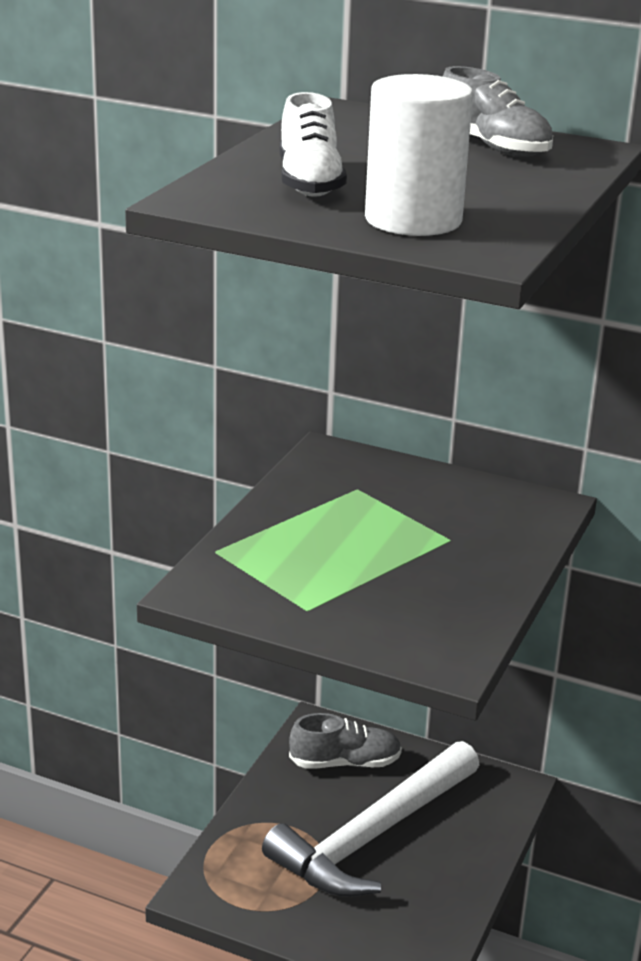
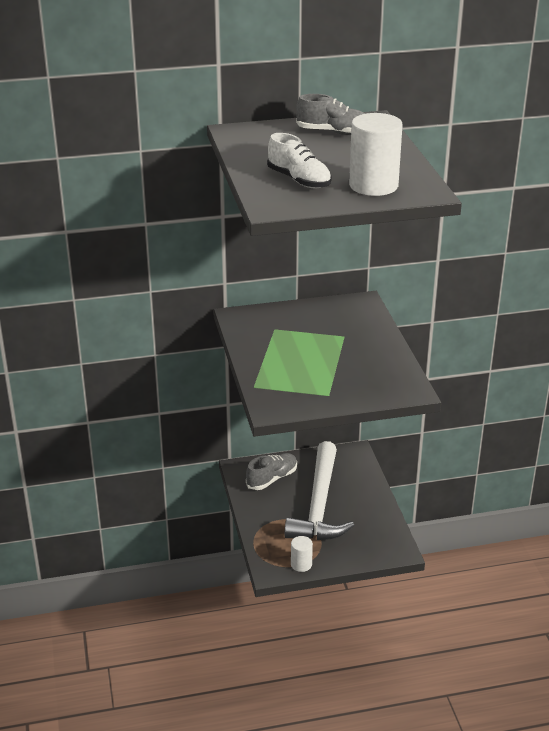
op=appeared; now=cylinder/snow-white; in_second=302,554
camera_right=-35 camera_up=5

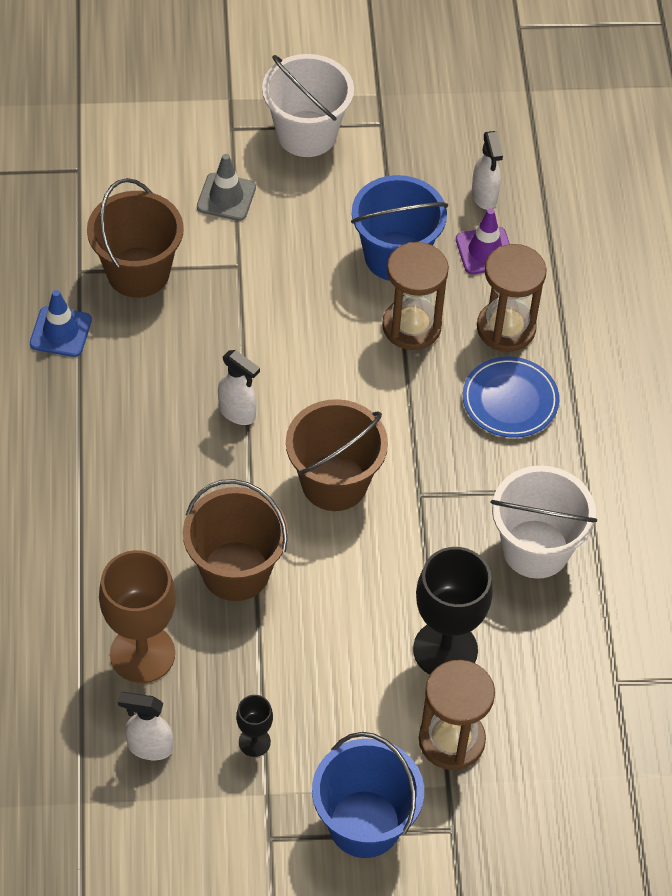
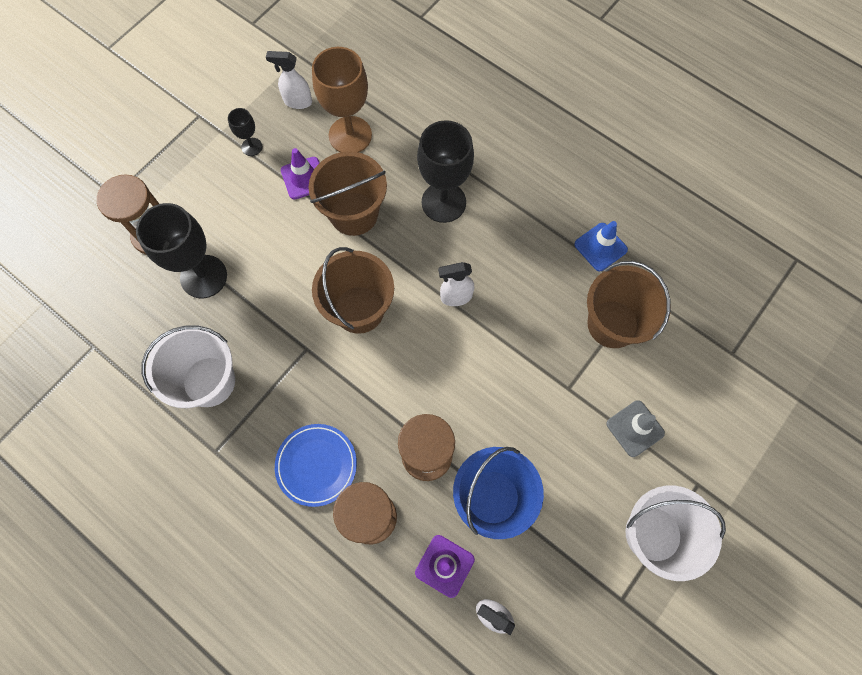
op=spun; was=spray cleaner/snow-white; in_first=145,726; in_second=289,80; clockwise=-135
op=appeared; now=traffic cone/violet; in_second=300,174
op=appeared; now=chalice/ebony; in_second=445,171
op=missing; was=pail/royal blue; in_first=368,795
camera_right=135 camera_up=15

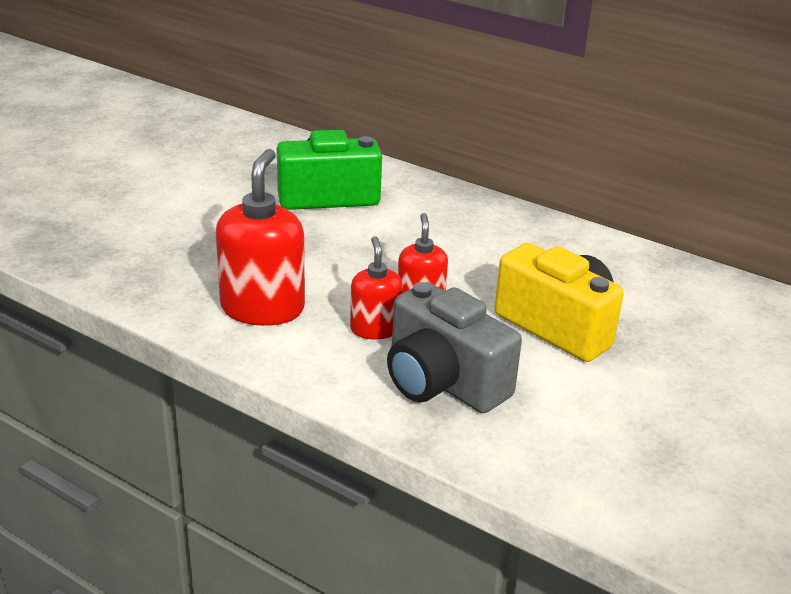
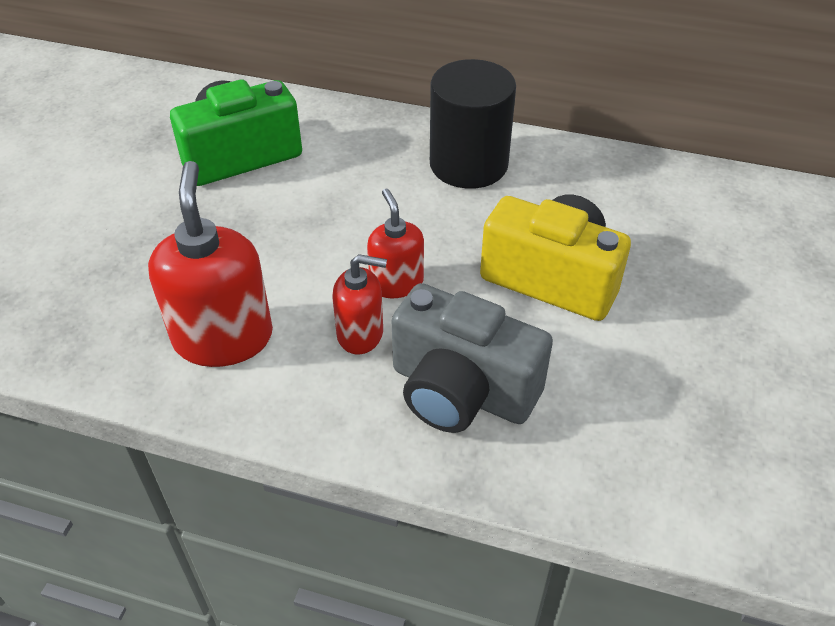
op=spun; was=pump bottle/red; in_first=376,287; in_second=359,304; clockwise=120
op=appeared; now=cylinder/ebony; in_second=473,124
camera_right=-15 camera_up=15

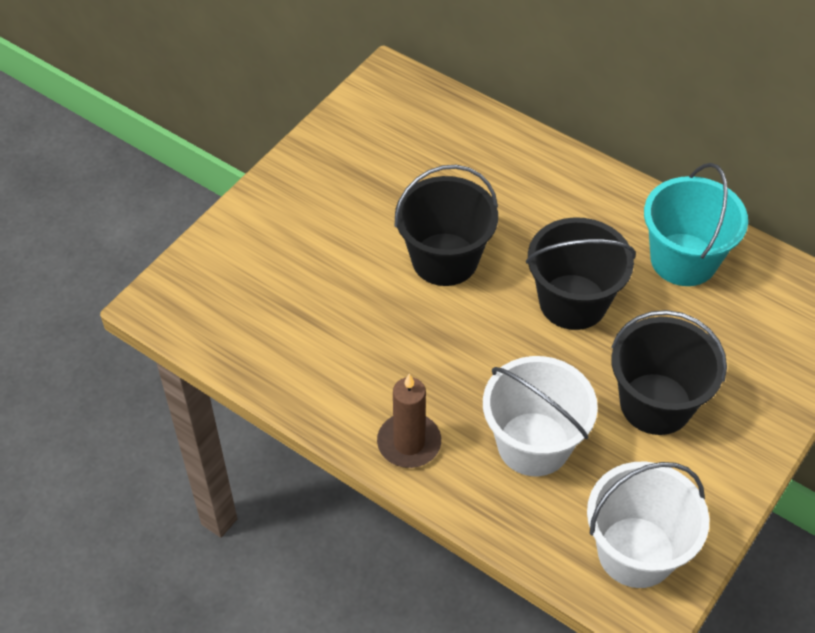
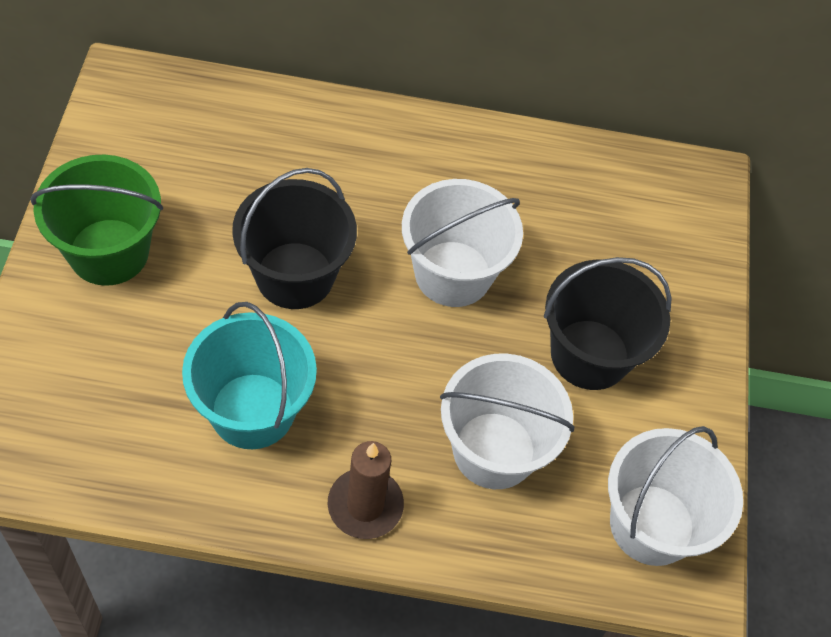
op=appeared; now=pail/emerald; in_second=97,220
op=relocated; was=pail/teal; in_first=696,224; in_second=249,375
op=colour; was=pail/ebony; now=pail/snow-white; in_first=581,273; in_second=462,243
camera_right=-35 camera_up=5

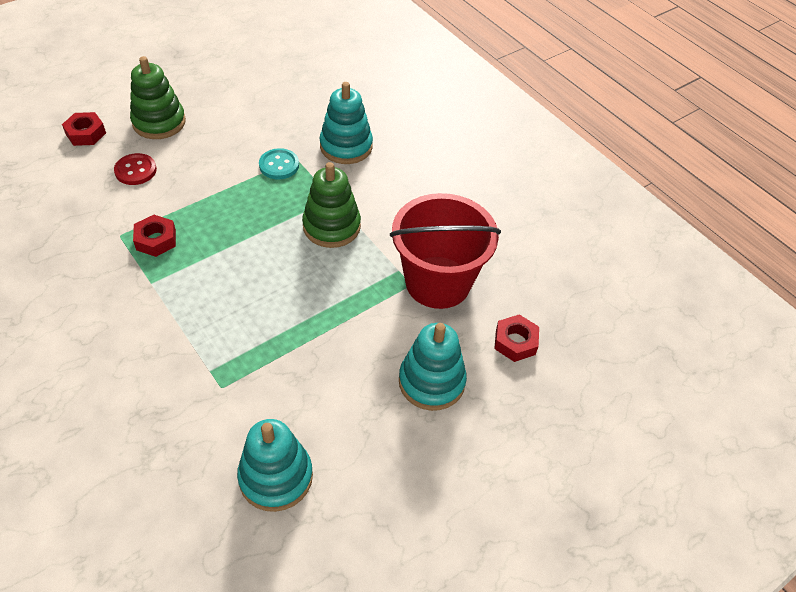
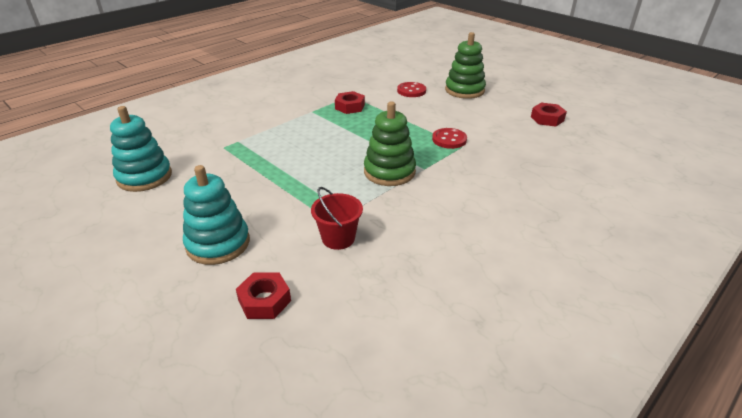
op=size; was=pail/red; in_first=445,251; in_second=337,218; ratio=0.49
op=colour; was=sewing button/teal; now=sewing button/red; in_first=279,163; in_second=449,138
op=relocated; was=hexagon nut/red; in_first=84,129; in_second=549,115
op=missing; was=stacking toy/teal; in_first=346,123
camera_right=85 camera_up=-15

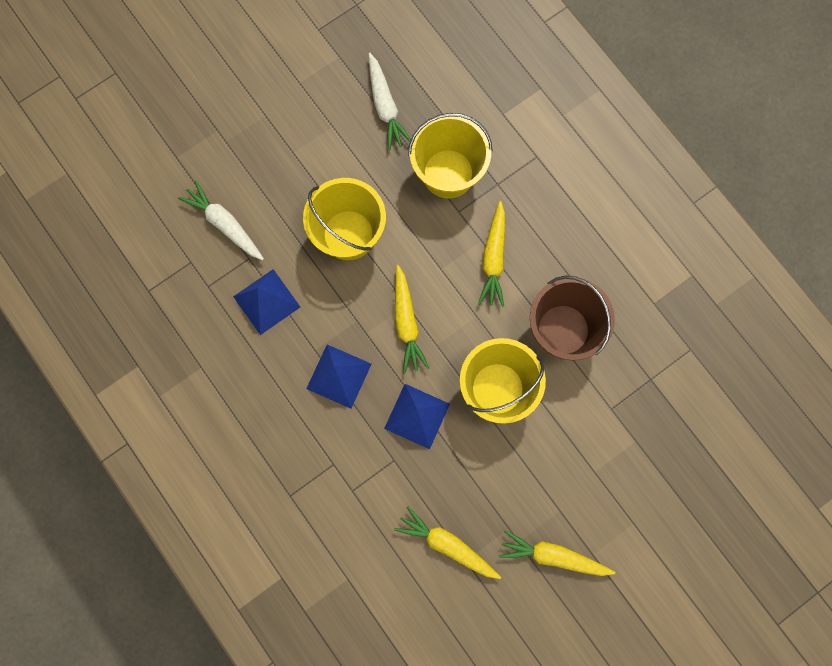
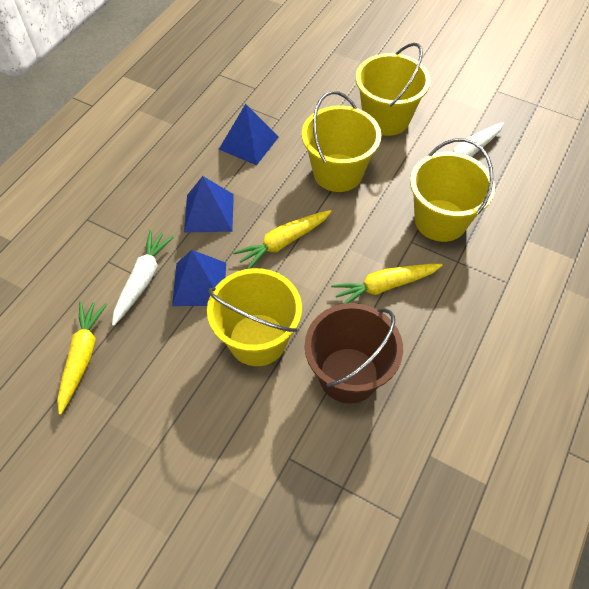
op=relocated; was=root vegetable/snow-white; in_first=221,220; in_second=143,278
op=appeared; now=pail/bright yellow; in_second=393,89
op=missing; was=root vegetable/bright yellow; in_first=557,553
camera_right=65 camera_up=-20

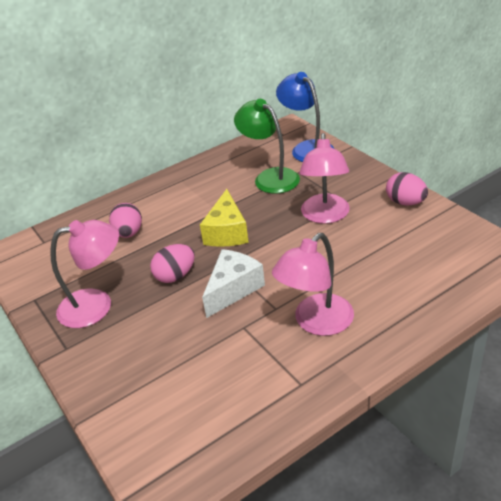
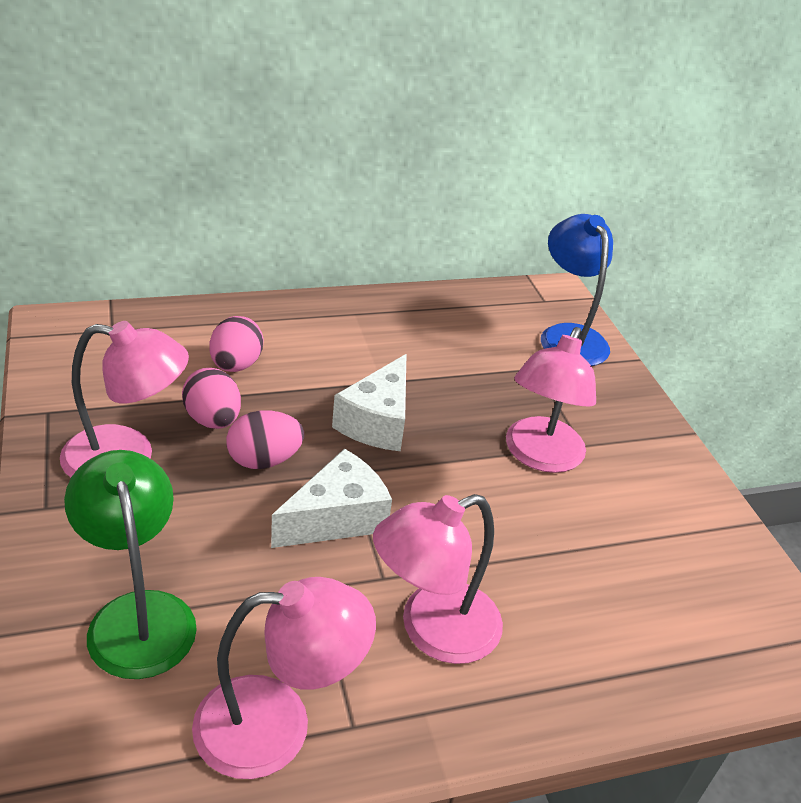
op=relocated; was=lamp/emerald; in_first=267,146; in_second=130,564
op=relocated; was=egg shape/rose-pink; in_first=407,189; in_second=211,398
op=appeared; now=lamp/rose-pink; in_second=284,678
op=colour; was=cheese/bright yellow; now=cheese/snow-white; in_first=224,218; in_second=369,402
camera_right=10 camera_up=0

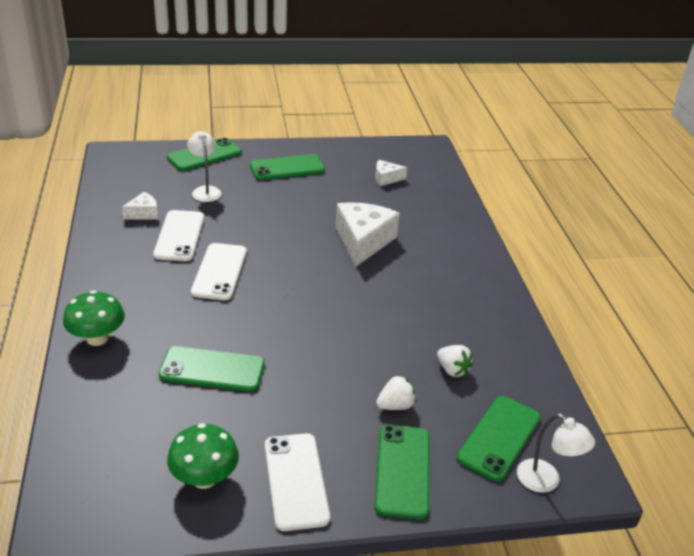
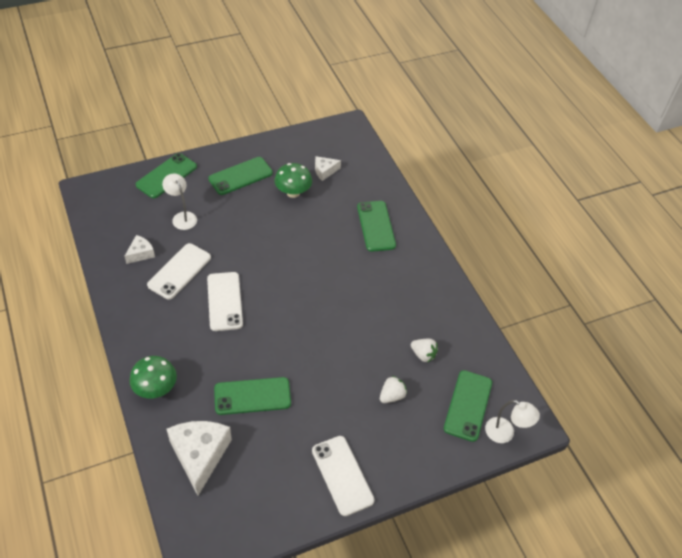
op=spun; was=smartphone/snow-white; in_first=178,235; in_second=179,271; clockwise=45
op=relocated; was=cheese/snow-white; in_first=368,234; in_second=199,458
op=relocated; was=fungus/emerald; in_first=203,456; in_second=293,180
op=relocated; was=smartphone/emerald; in_first=402,472; in_second=376,226
camera_right=-15 camera_up=15

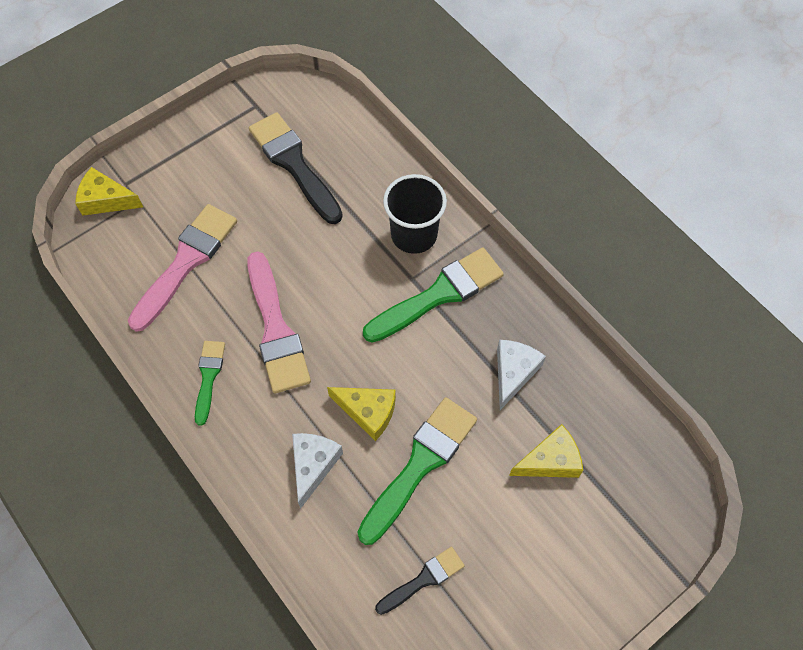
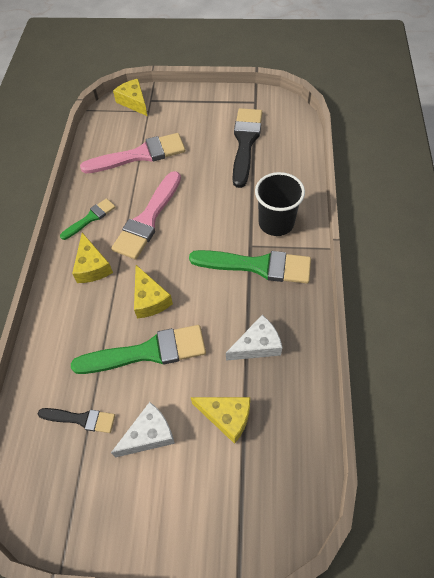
op=appeared; now=cheese/bright yellow; in_second=92,258
op=relocated; was=cheese/snow-white; in_first=317,471; in_second=143,430
camera_right=45 camera_up=-5

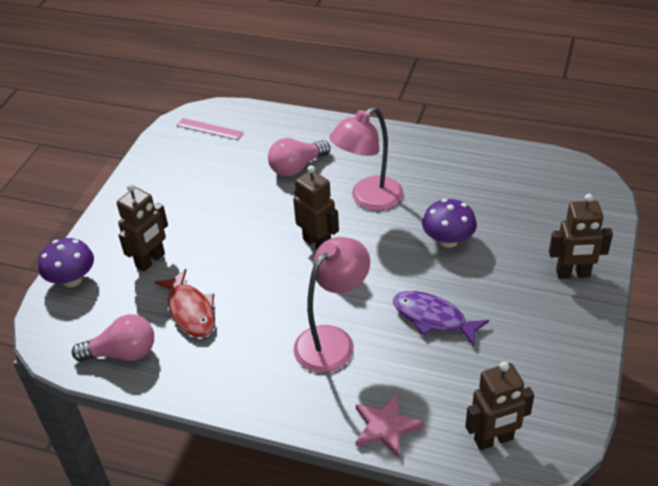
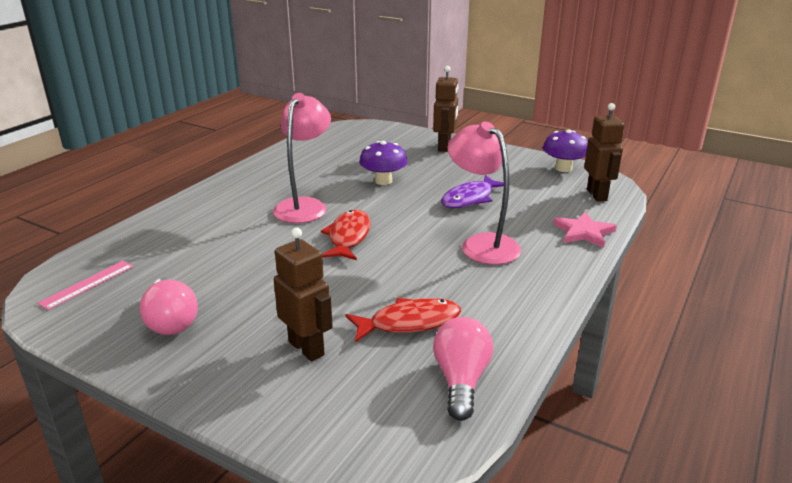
op=relocated; was=lightbulb/rose-pink; in_first=299,157; in_second=169,306
op=spun; was=lamp/rose-pink; in_first=366,158; in_second=302,158; clockwise=-135
op=exchanged; was=robot figure/russet; now=toy fish/red; in_first=316,207; in_second=346,235
op=relocated; was=fungus/violet; in_first=66,262; in_second=565,150
camera_right=-80 camera_up=-15

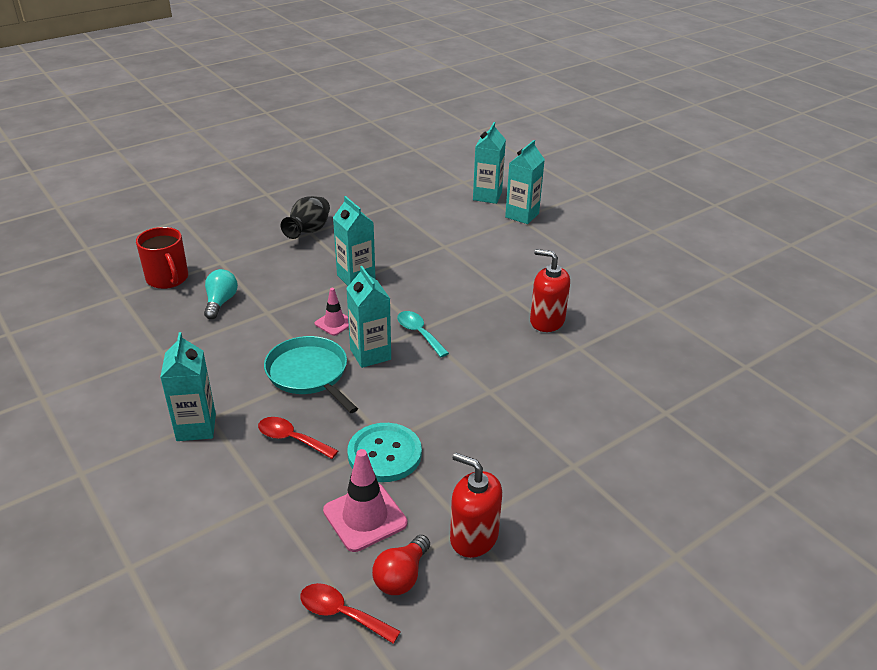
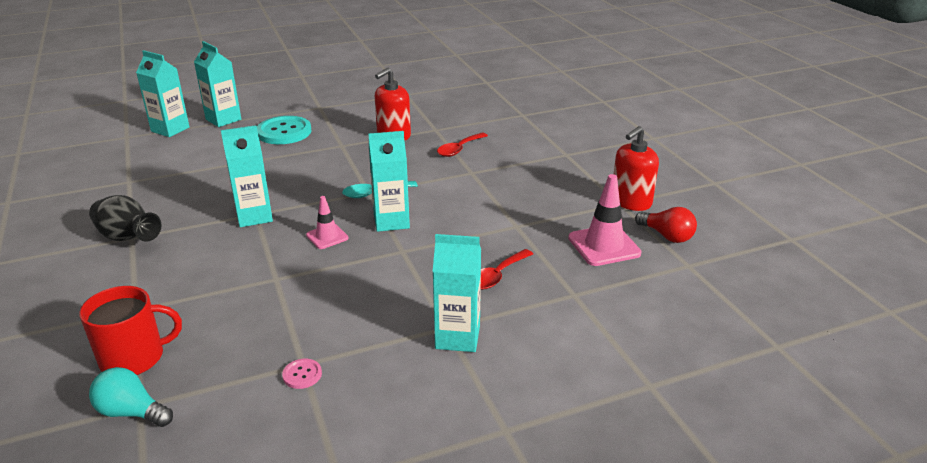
op=relocated; was=lightbulb/teal; in_first=221,294; in_second=131,397
op=relocated; was=sewing button/teal; in_first=385,452; in_second=284,130
op=appeared; now=sewing button/rose-pink; in_second=302,374
op=relocated; was=spoon/red; in_first=350,613; in_second=462,145
op=missing; was=pan/teal; in_first=311,374
camera_right=-75 camera_up=-5

